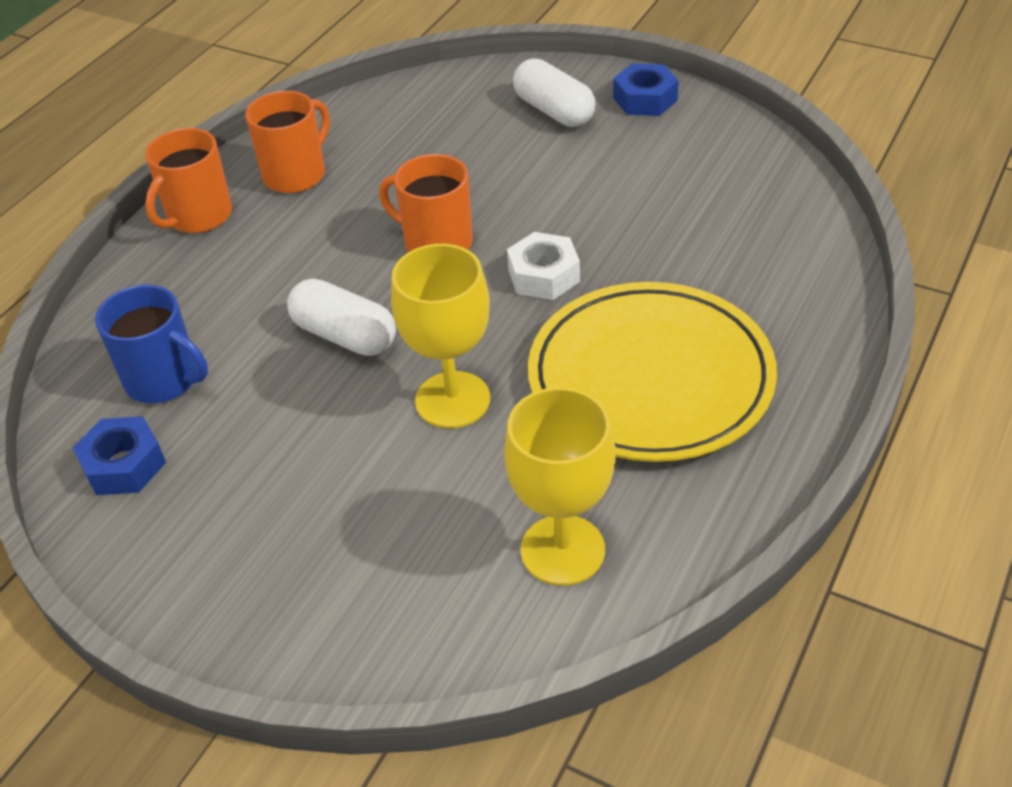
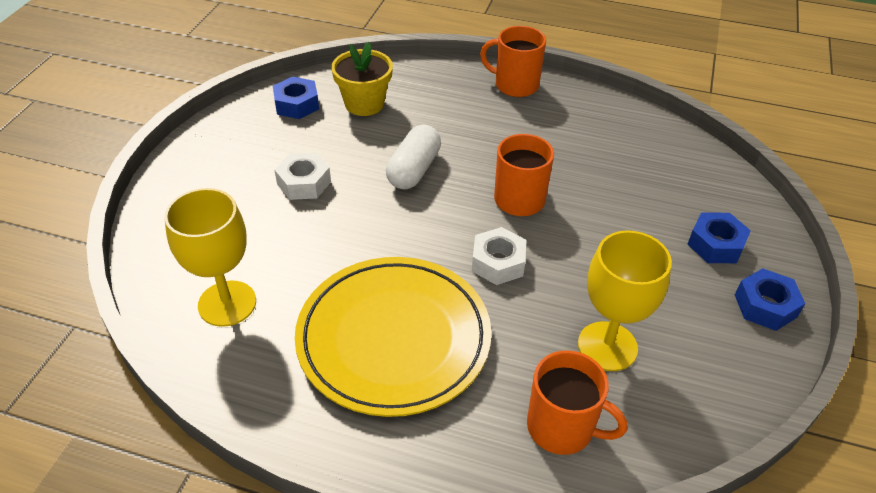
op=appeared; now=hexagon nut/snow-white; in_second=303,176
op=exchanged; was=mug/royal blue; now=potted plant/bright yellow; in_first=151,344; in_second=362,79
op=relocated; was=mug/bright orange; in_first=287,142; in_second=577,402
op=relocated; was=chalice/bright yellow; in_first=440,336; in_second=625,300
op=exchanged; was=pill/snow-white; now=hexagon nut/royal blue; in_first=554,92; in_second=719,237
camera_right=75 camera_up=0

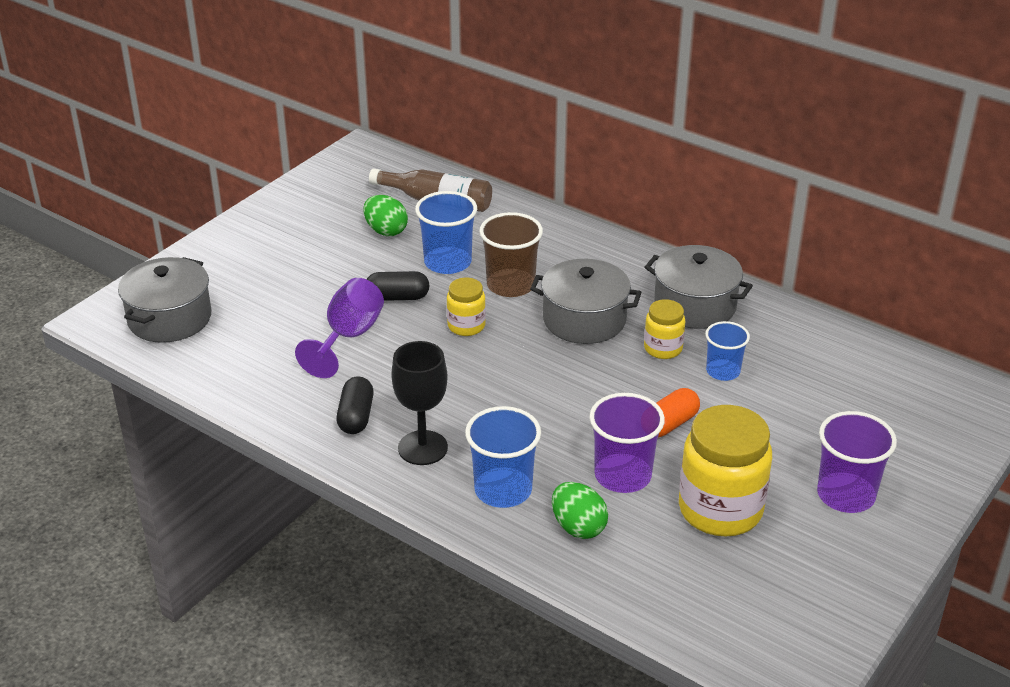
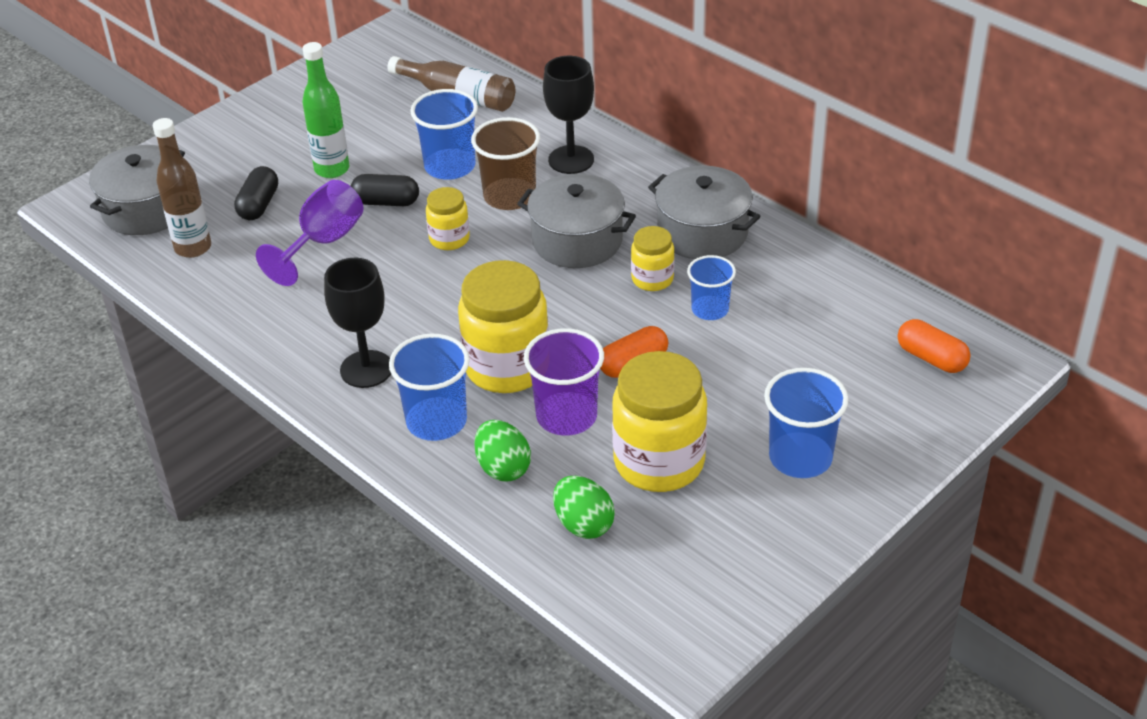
op=appeared; now=drink bottle/russet; in_second=182,188
op=relocated; was=pill/ebony; in_first=355,405; in_second=256,193
op=appeared; now=drink bottle/emerald; in_second=325,110
op=appeared; now=preserve jar/bright yellow; in_second=503,326
op=appeared; now=chalice/ebony; in_second=568,115
op=relocated; was=egg shape/emerald; in_first=385,215; in_second=584,507
op=colour; was=cup/violet; now=cup/royal blue; in_first=857,462; in_second=806,423
op=appeared; now=pill/bright orange; in_second=934,346
camera_right=10 camera_up=5

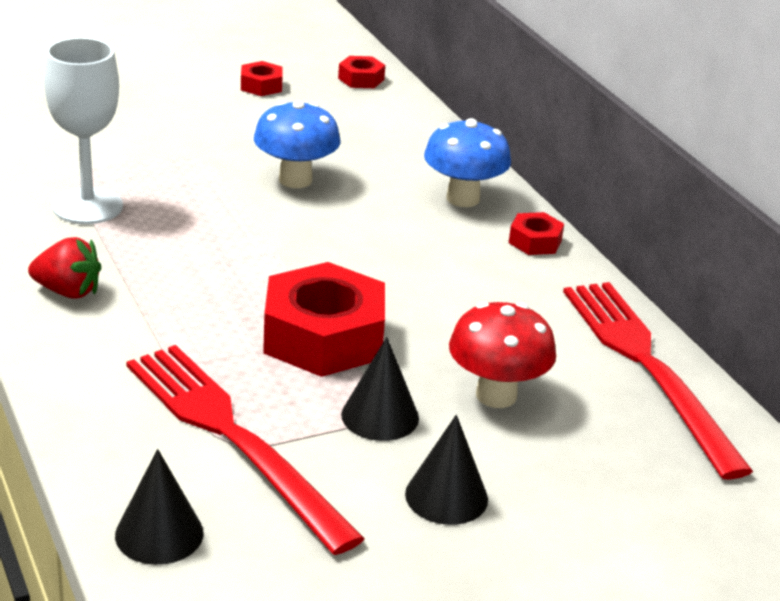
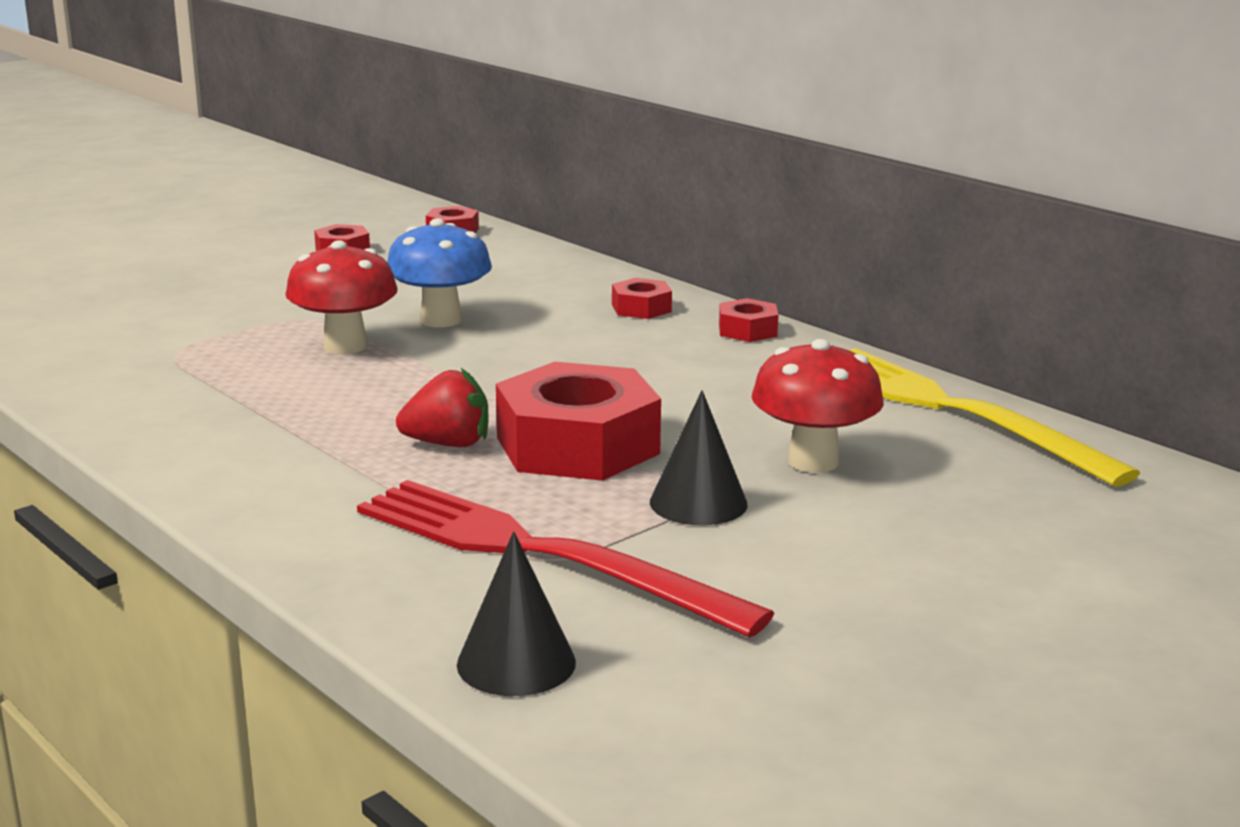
op=appeared; now=fungus/red; in_second=341,297
op=relocated; was=berry/red; in_first=64,268; in_second=442,407
op=exchanged; was=fungus/royal blue; now=hexagon nut/red; in_first=467,162; in_second=642,298
op=colour; was=dinner fork/red; now=dinner fork/bright yellow; in_first=658,381; in_second=994,417
op=missing; was=chalice/snow-white; in_first=83,130
op=missing; was=cone shape/ebony; in_first=446,470
camera_right=-15 camera_up=-10

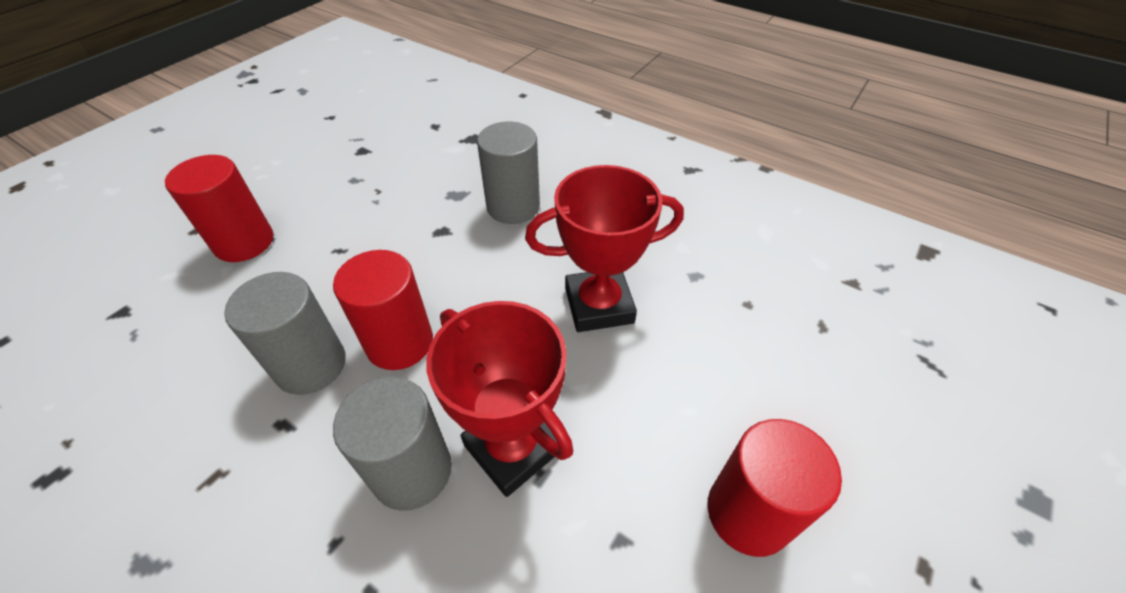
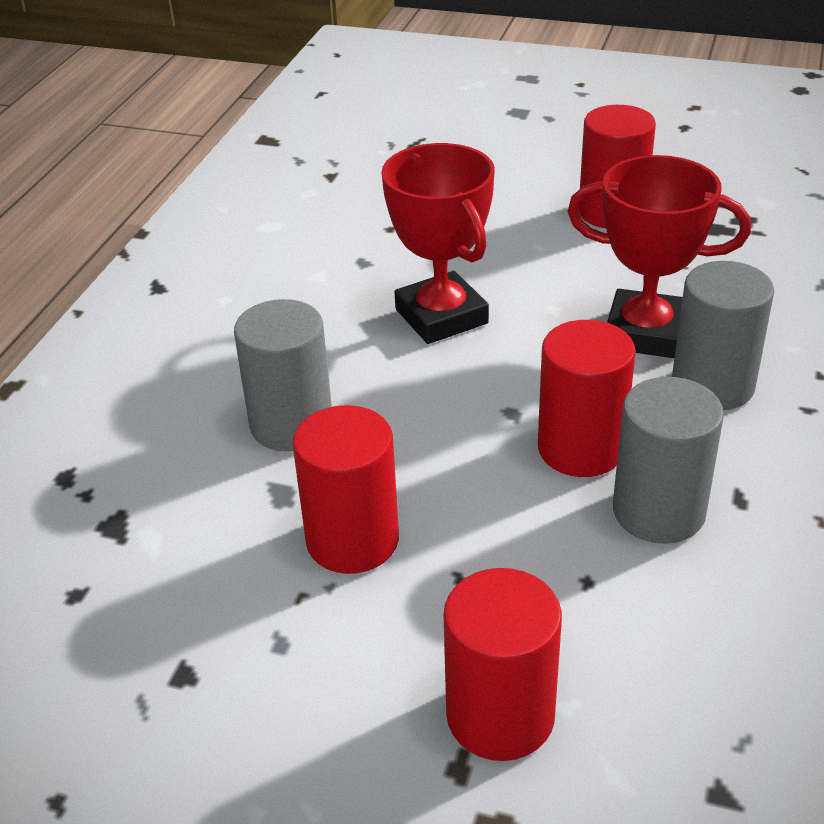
op=appeared; now=cylinder/red; in_second=346,489
op=spun; was=prize cup/red; in_first=499,399; in_second=659,256; clockwise=75
camera_right=-105 camera_up=-10

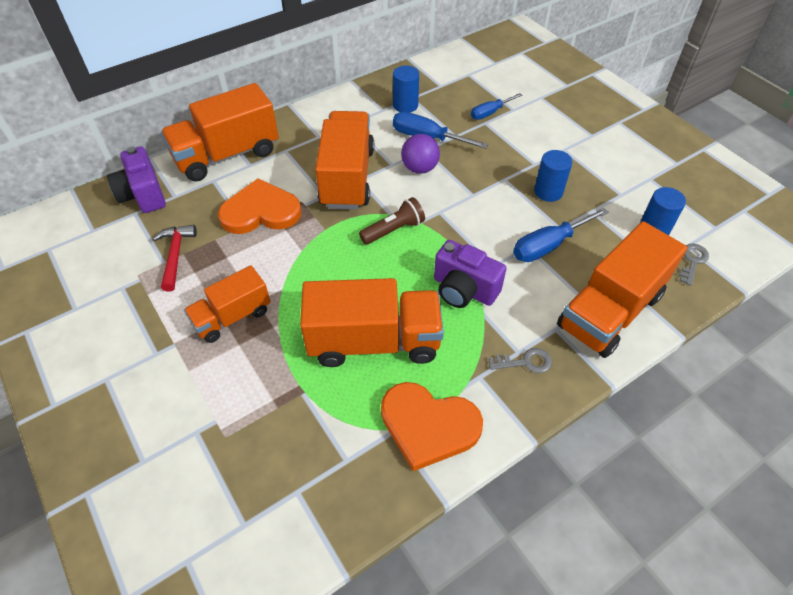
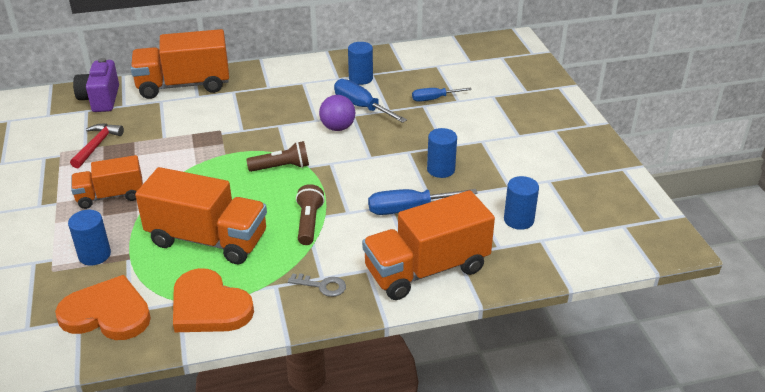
op=relocated; was=love heart/bright orange; in_first=260,206; in_second=103,307
op=appeared; now=cylinder/royal blue; in_second=89,237
op=exchanged; was=photo camera/violet; now=torch/russet; in_first=470,274; in_second=310,214
op=missing; was=toy truck/bright orange; in_first=344,160
op=missing; was=latchkey/gray; in_first=694,265
camera_right=20 camera_up=-15

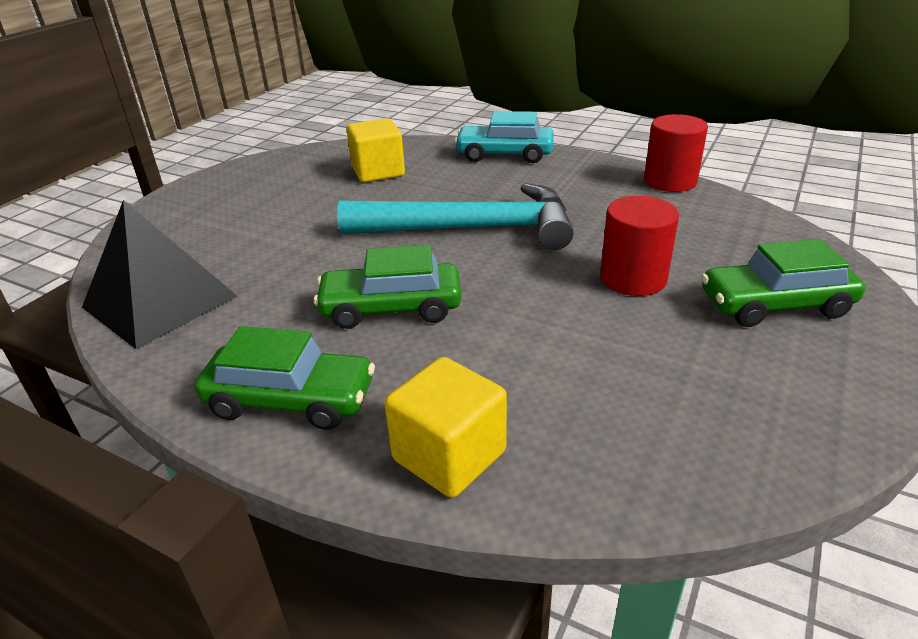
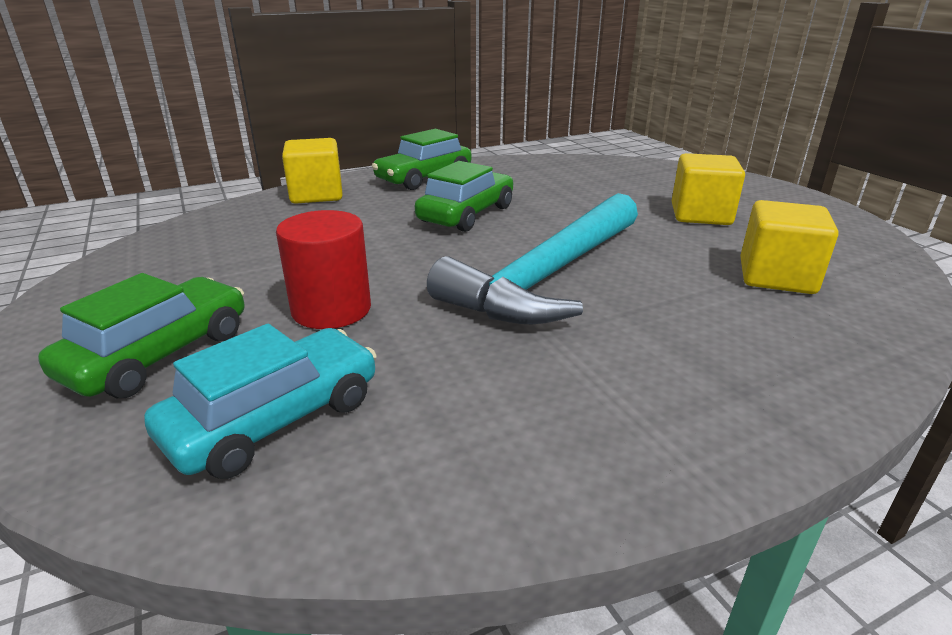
op=relocated; was=automobile/teal; in_first=504,137; in_second=260,401
op=appeared; now=cube/bright yellow; in_second=708,189
op=missing; was=pyramid shape/ebony; in_first=159,274
op=missing; was=cylinder/red; in_first=676,153
camera_right=125 camera_up=-5

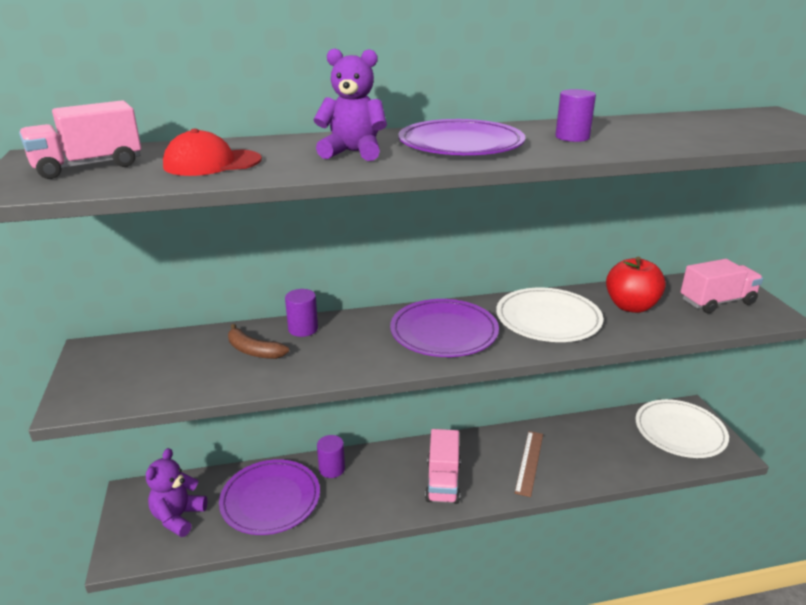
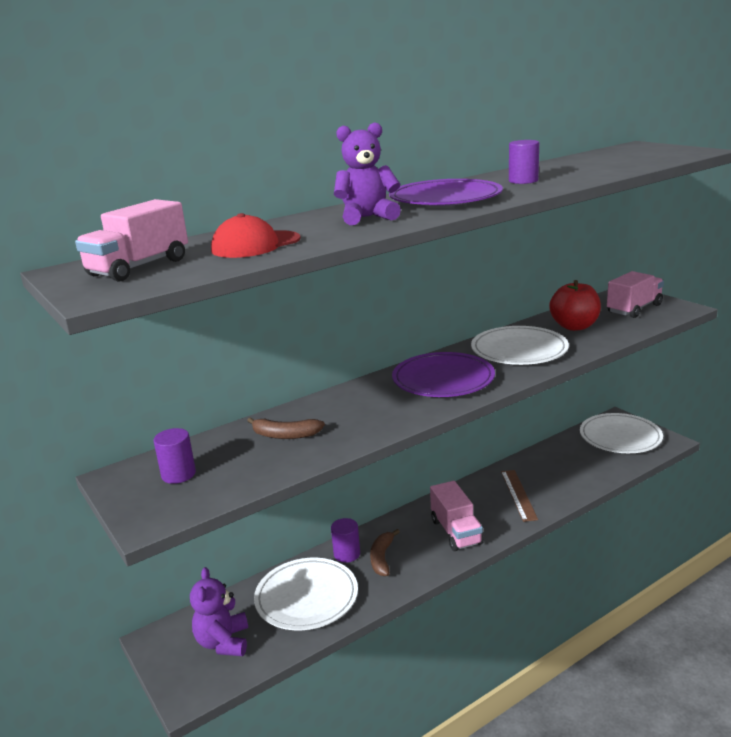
op=relocated; was=cylinder/violet; in_first=301,313; in_second=174,456
op=colour; was=dinner plate/violet; now=dinner plate/snow-white; in_first=269,497; in_second=306,594
op=appeared; now=banana/russet; in_second=385,552
camera_right=-20 camera_up=-5

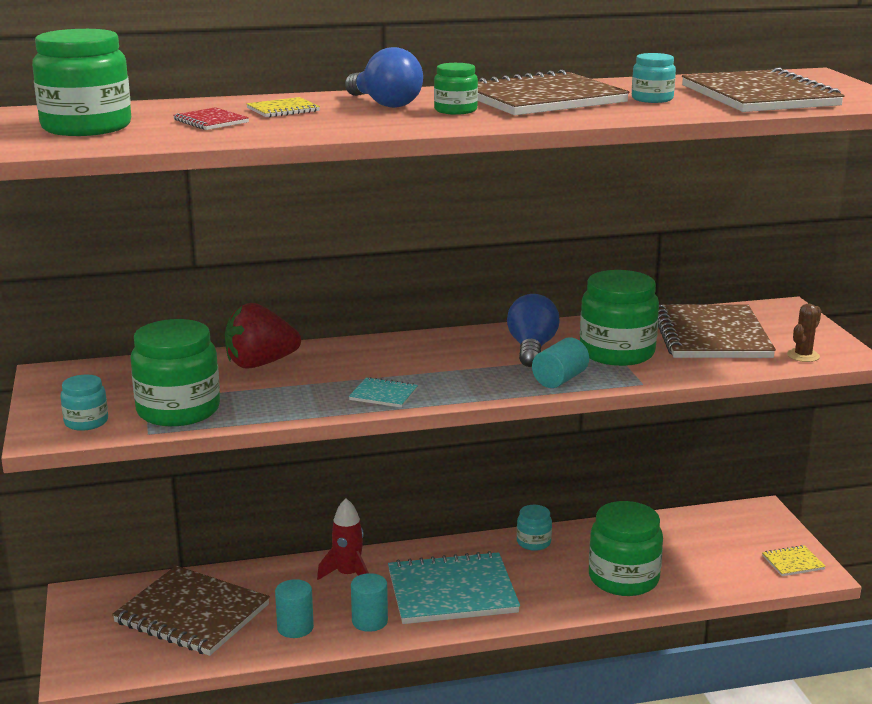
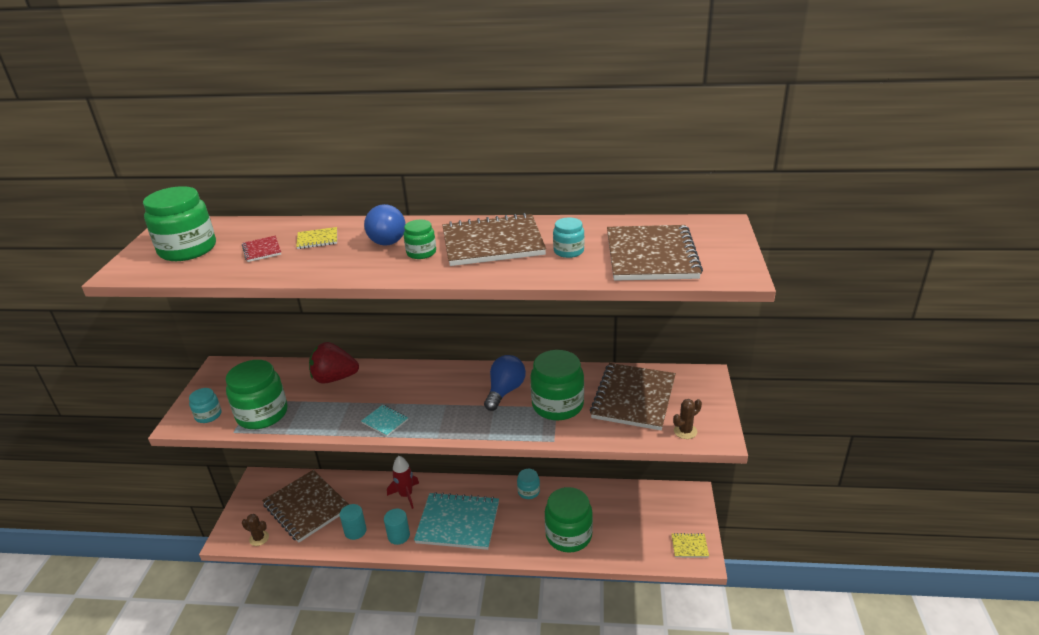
op=appeared; now=prickly plant/russet; in_second=255,530
op=missing; was=cylinder/teal; in_first=560,362
camera_right=20 camera_up=10

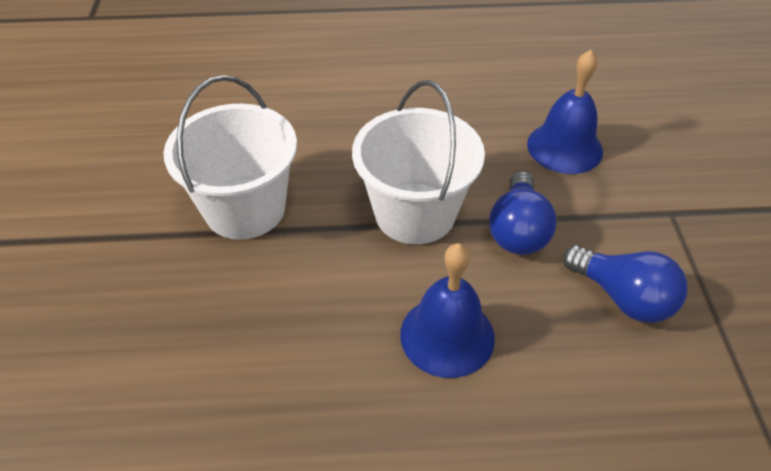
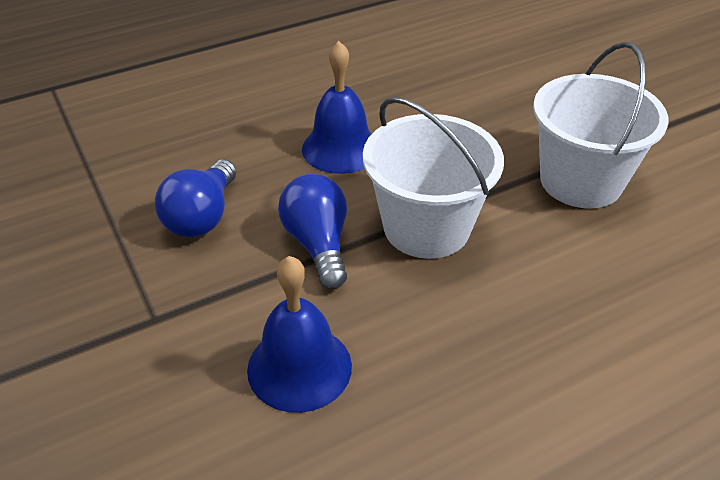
op=spun; was=lightbulb/royal blue; in_first=625,284; in_second=195,199; clockwise=-90
camera_right=155 camera_up=-5

